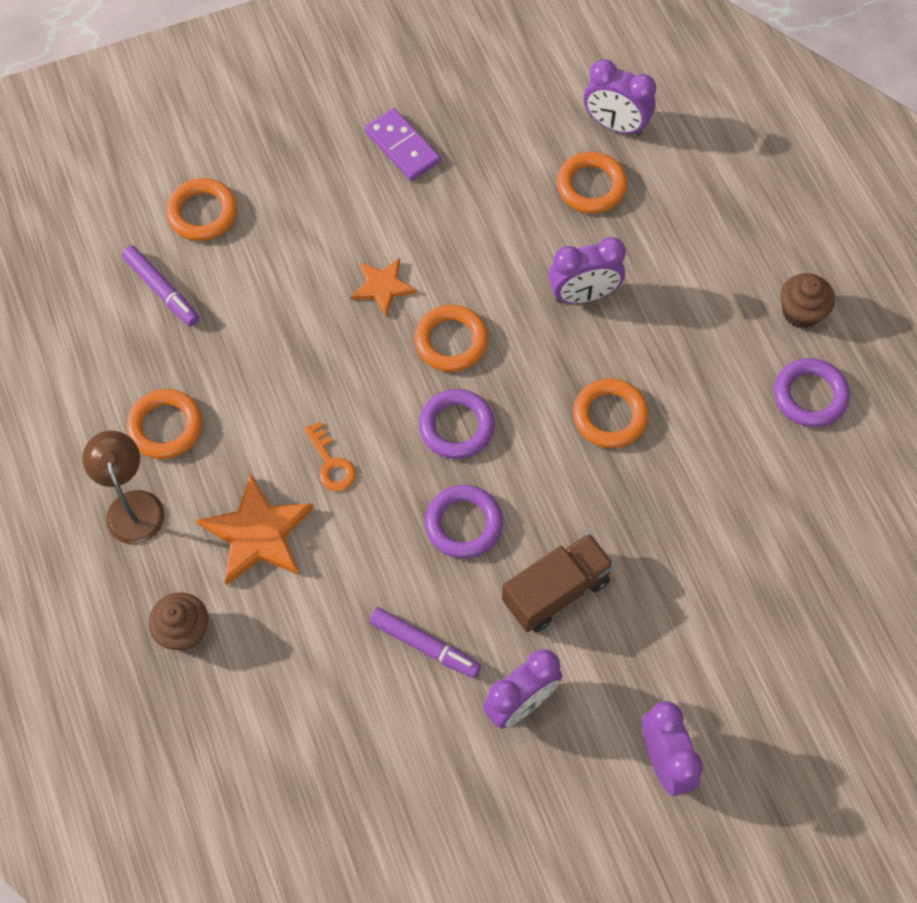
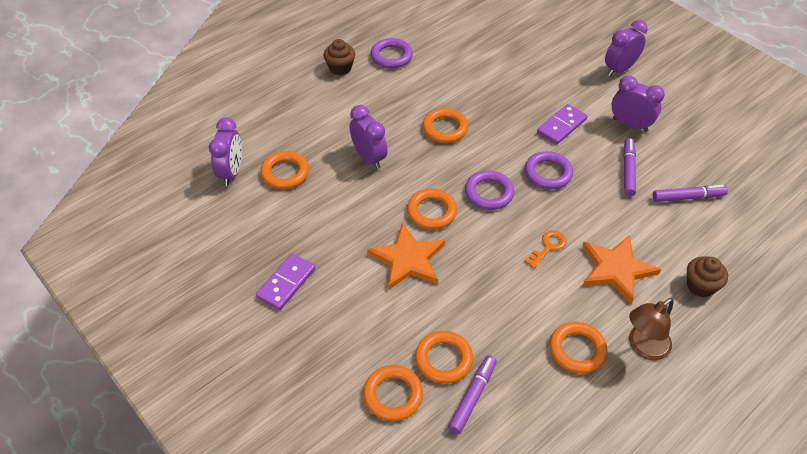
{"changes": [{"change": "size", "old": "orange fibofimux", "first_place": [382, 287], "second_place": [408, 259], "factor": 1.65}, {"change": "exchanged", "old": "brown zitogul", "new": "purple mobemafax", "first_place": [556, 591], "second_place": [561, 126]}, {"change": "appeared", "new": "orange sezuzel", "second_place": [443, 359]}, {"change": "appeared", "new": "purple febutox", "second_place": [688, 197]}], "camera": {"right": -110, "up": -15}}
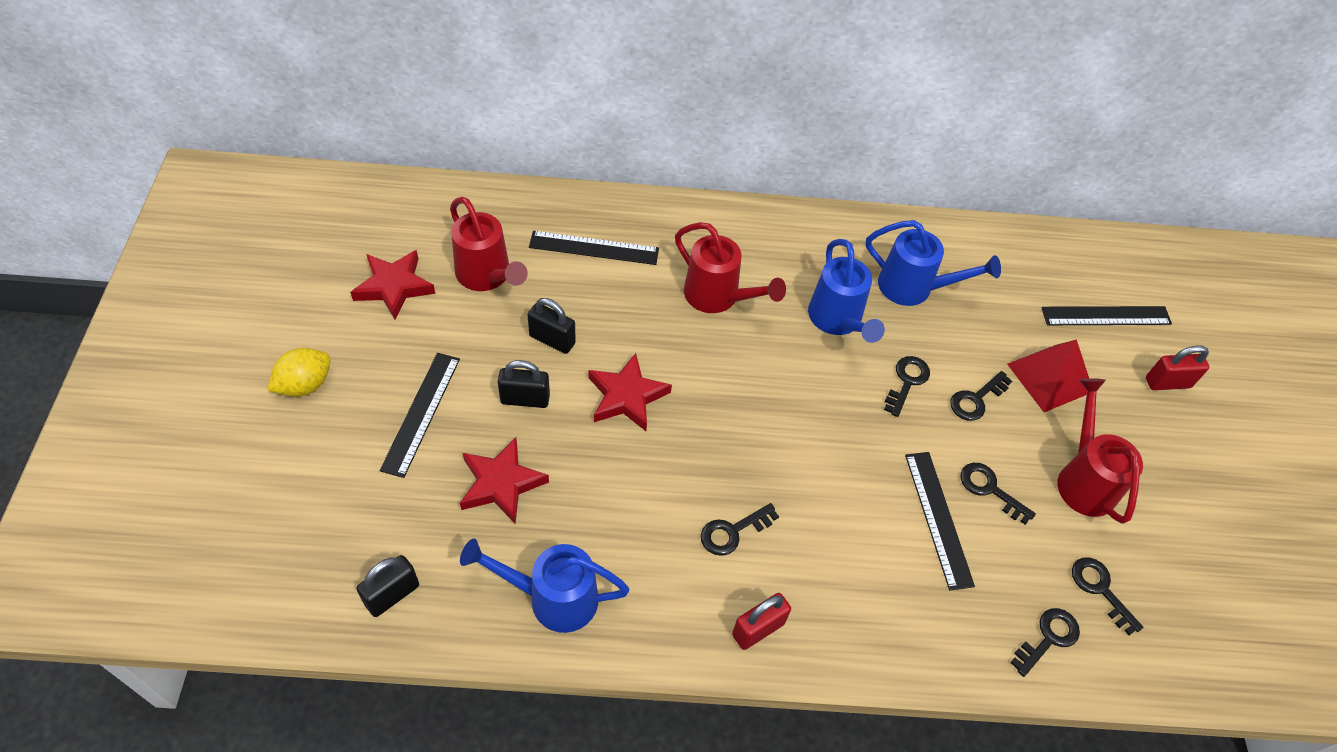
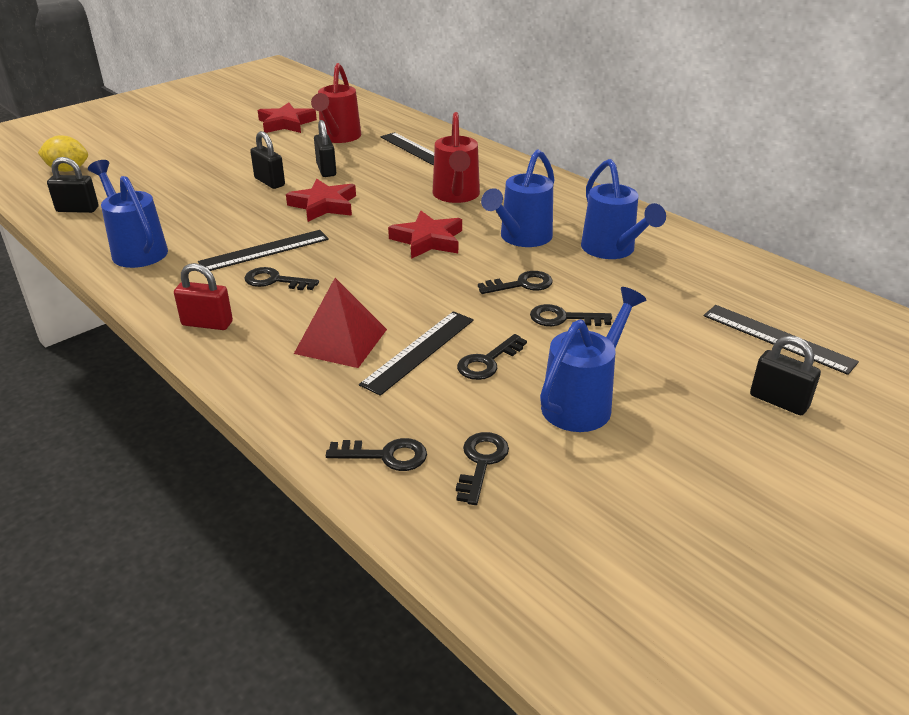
{"changes": [{"change": "relocated", "old": "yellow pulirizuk", "first_place": [305, 385], "second_place": [68, 170]}, {"change": "relocated", "old": "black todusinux", "first_place": [421, 413], "second_place": [264, 251]}, {"change": "relocated", "old": "red fibofimux", "first_place": [501, 483], "second_place": [428, 240]}, {"change": "spun", "old": "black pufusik", "first_place": [990, 489], "second_place": [488, 362], "degrees": -135}, {"change": "relocated", "old": "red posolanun", "first_place": [1050, 378], "second_place": [341, 341]}, {"change": "colour", "old": "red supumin", "new": "blue supumin", "first_place": [1083, 479], "second_place": [582, 402]}, {"change": "colour", "old": "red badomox", "new": "black badomox", "first_place": [1167, 383], "second_place": [778, 401]}], "camera": {"right": 50, "up": -20}}
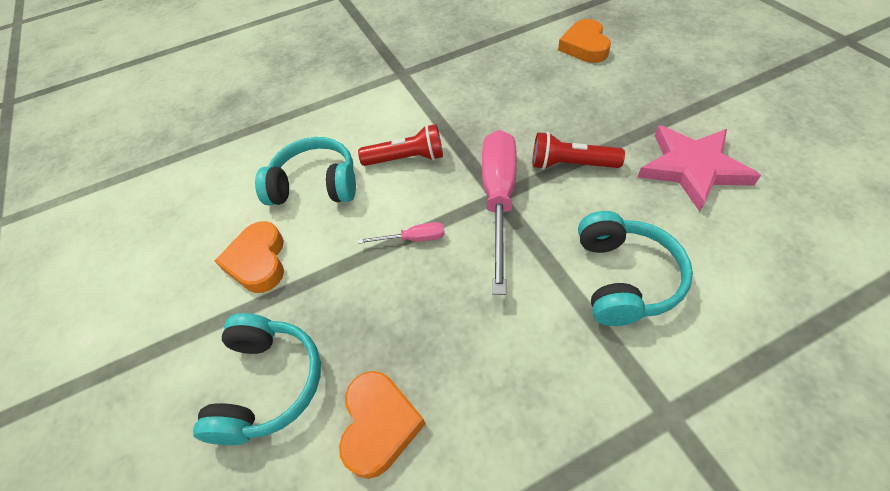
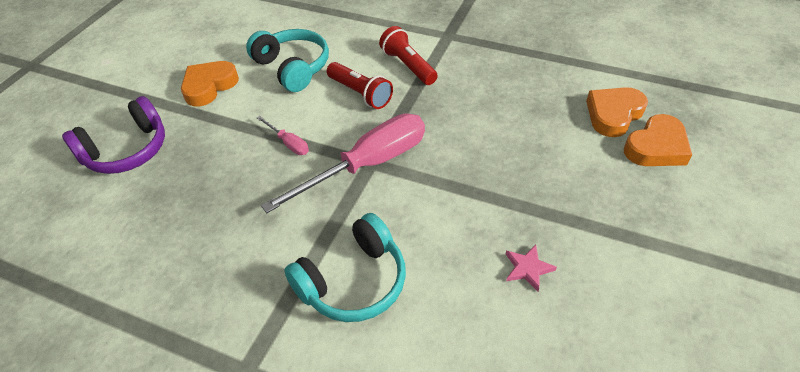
{"changes": [{"change": "colour", "old": "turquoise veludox", "new": "purple veludox", "first_place": [268, 384], "second_place": [127, 150]}, {"change": "relocated", "old": "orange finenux", "first_place": [379, 425], "second_place": [656, 147]}, {"change": "relocated", "old": "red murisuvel", "first_place": [570, 165], "second_place": [408, 66]}, {"change": "size", "old": "pink fibofimux", "first_place": [692, 168], "second_place": [528, 268], "factor": 0.43}], "camera": {"right": 45, "up": -5}}
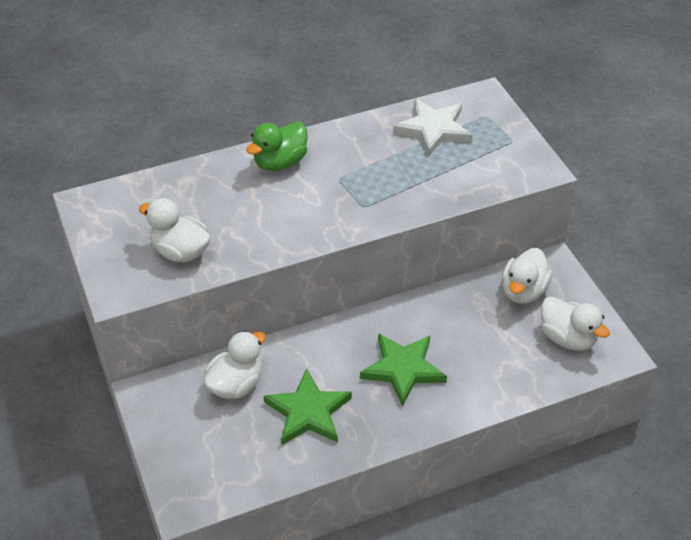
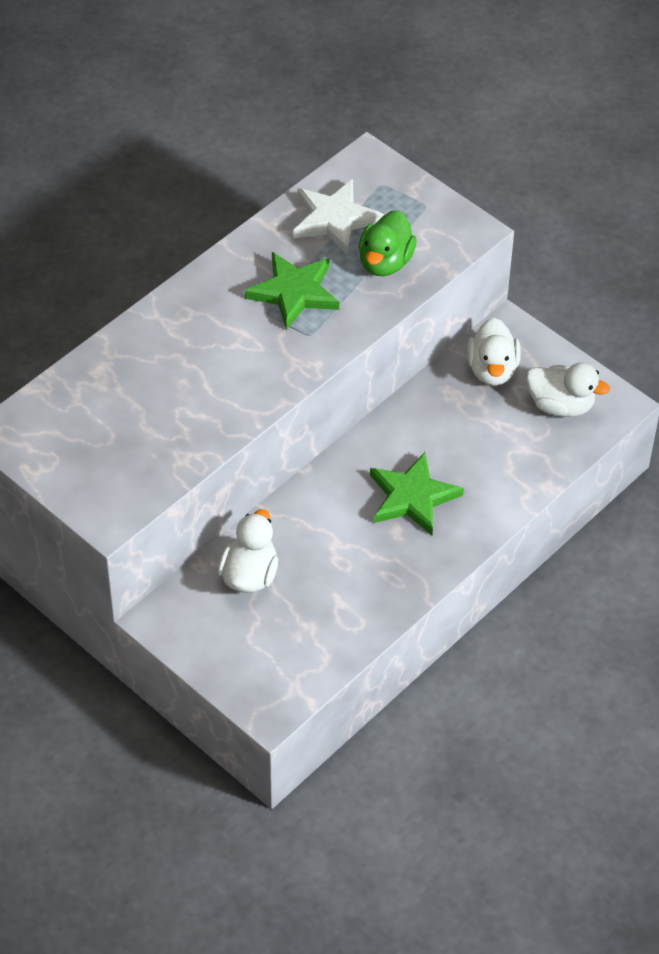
{"changes": [{"change": "missing", "old": "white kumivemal", "first_place": [180, 251]}, {"change": "relocated", "old": "green kumivemal", "first_place": [280, 162], "second_place": [385, 262]}, {"change": "relocated", "old": "green fibofimux", "first_place": [308, 412], "second_place": [294, 292]}], "camera": {"right": -25, "up": 5}}
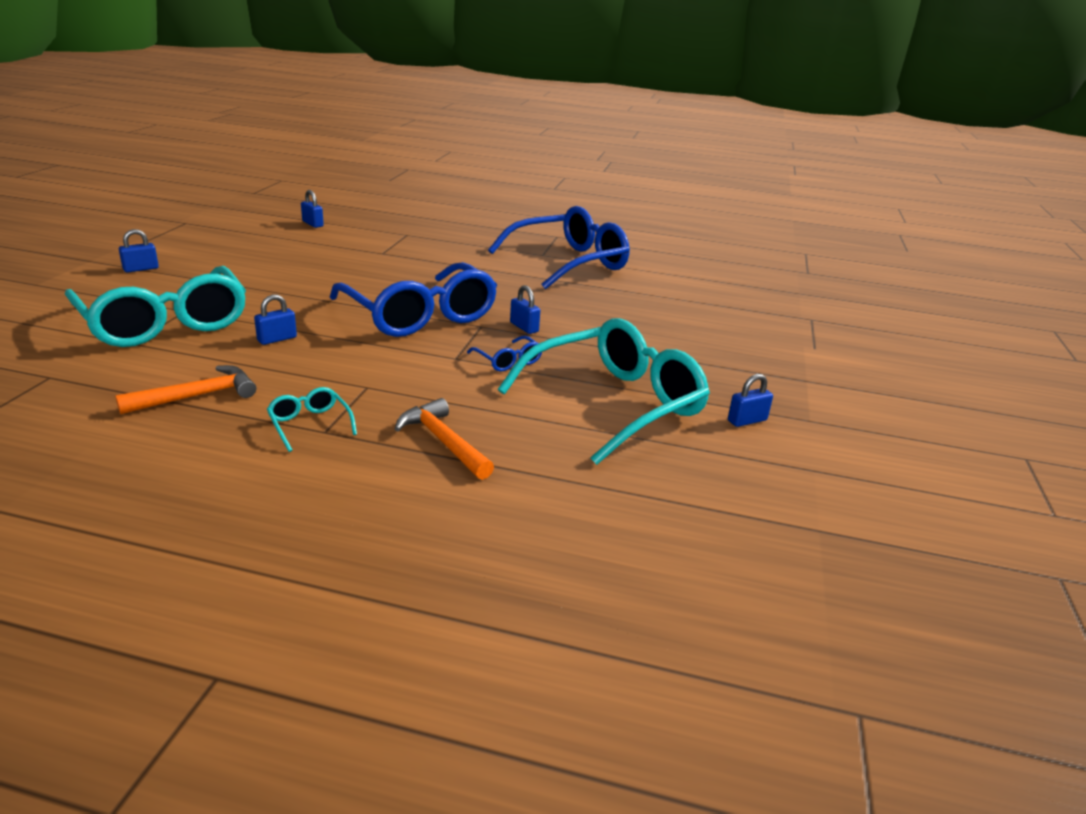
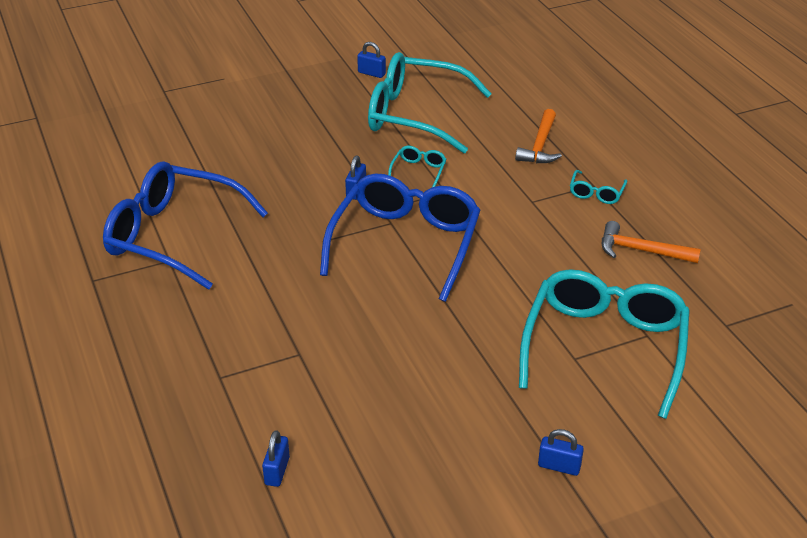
{"changes": [{"change": "missing", "old": "blue badomox", "first_place": [277, 339]}, {"change": "colour", "old": "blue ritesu", "new": "turquoise ritesu", "first_place": [508, 360], "second_place": [418, 172]}], "camera": {"right": -125, "up": 10}}
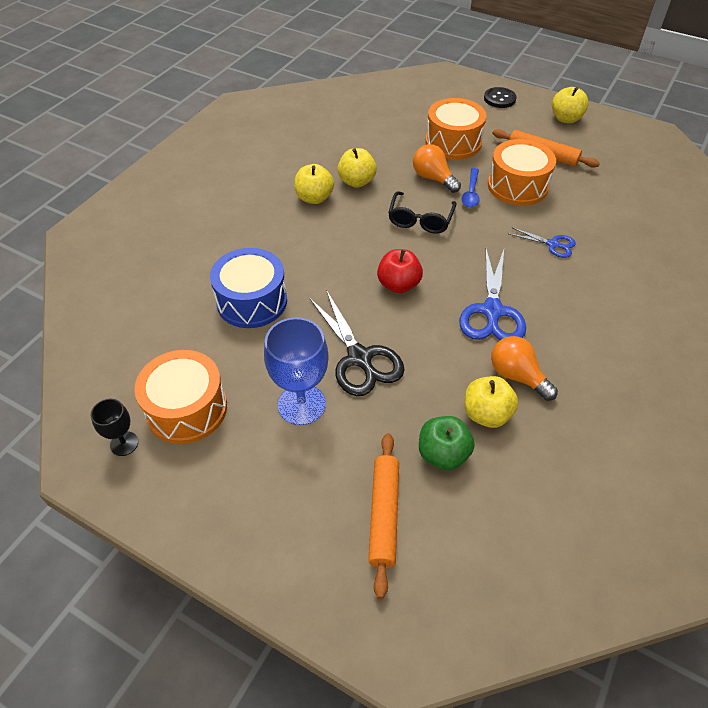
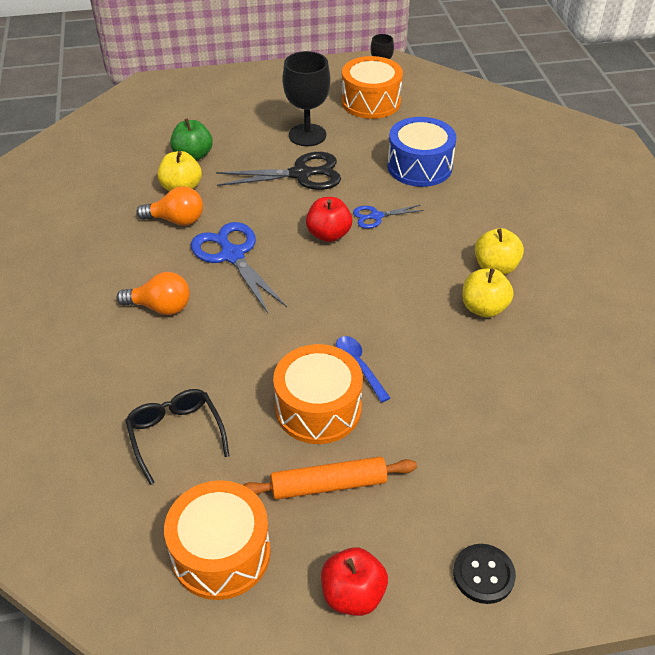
{"changes": [{"change": "colour", "old": "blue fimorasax", "new": "black fimorasax", "first_place": [301, 404], "second_place": [307, 135]}, {"change": "spun", "old": "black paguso", "first_place": [359, 358], "second_place": [300, 174], "degrees": 150}, {"change": "missing", "old": "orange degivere", "first_place": [383, 514]}, {"change": "relocated", "old": "black ritesu", "first_place": [420, 220], "second_place": [175, 435]}, {"change": "relocated", "old": "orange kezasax", "first_place": [433, 178], "second_place": [160, 307]}, {"change": "relocated", "old": "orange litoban", "first_place": [453, 142], "second_place": [221, 553]}, {"change": "relocated", "old": "blue paguso", "first_place": [552, 244], "second_place": [376, 216]}, {"change": "colour", "old": "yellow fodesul", "new": "red fodesul", "first_place": [565, 119], "second_place": [353, 595]}], "camera": {"right": 140, "up": -5}}
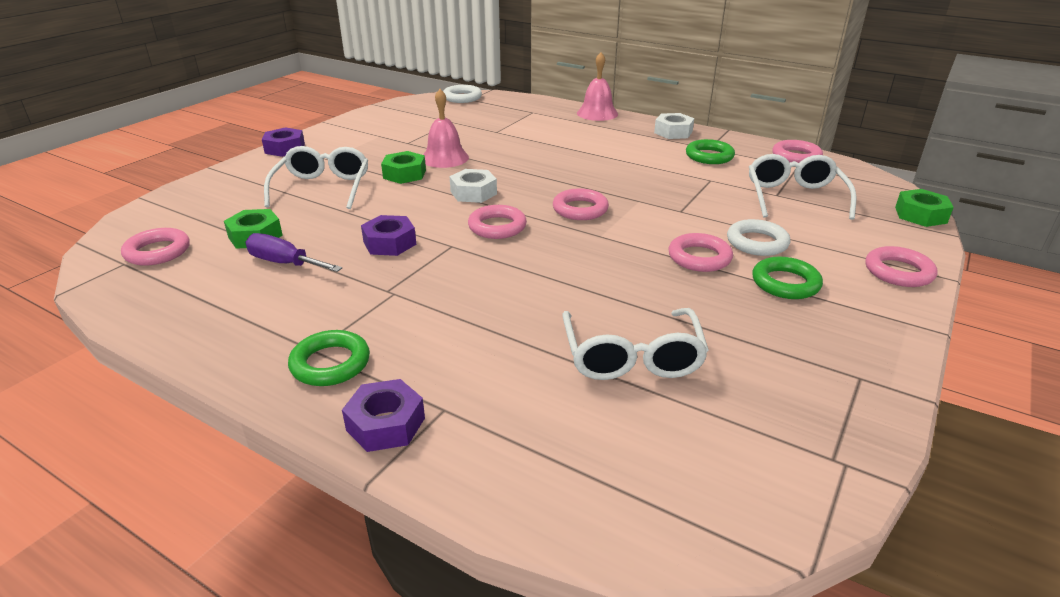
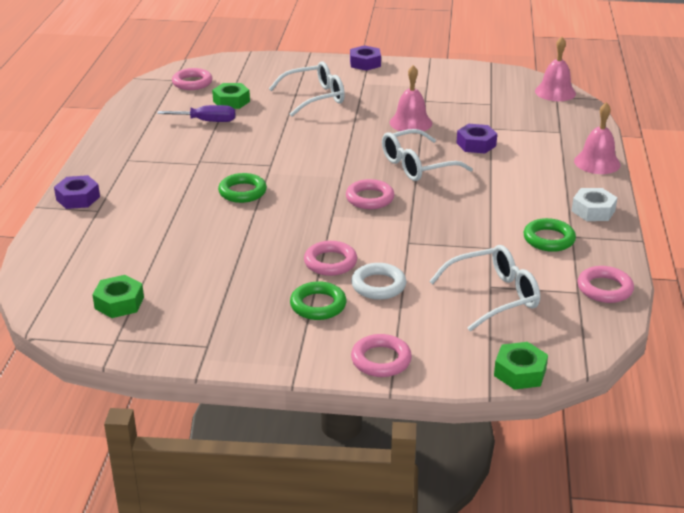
{"changes": [{"change": "spun", "old": "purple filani", "first_place": [285, 263], "second_place": [207, 121], "degrees": 90}, {"change": "relocated", "old": "green sezuzel", "first_place": [330, 363], "second_place": [242, 192]}, {"change": "relocated", "old": "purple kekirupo", "first_place": [389, 243], "second_place": [476, 144]}, {"change": "relocated", "old": "green kekirupo", "first_place": [404, 174], "second_place": [119, 303]}, {"change": "exchanged", "old": "white sezuzel", "new": "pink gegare", "first_place": [462, 97], "second_place": [555, 92]}, {"change": "missing", "old": "white kekirupo", "first_place": [473, 193]}, {"change": "missing", "old": "pink sezuzel", "first_place": [497, 227]}, {"change": "relocated", "old": "white ritesu", "first_place": [631, 356], "second_place": [418, 165]}], "camera": {"right": 65, "up": 0}}
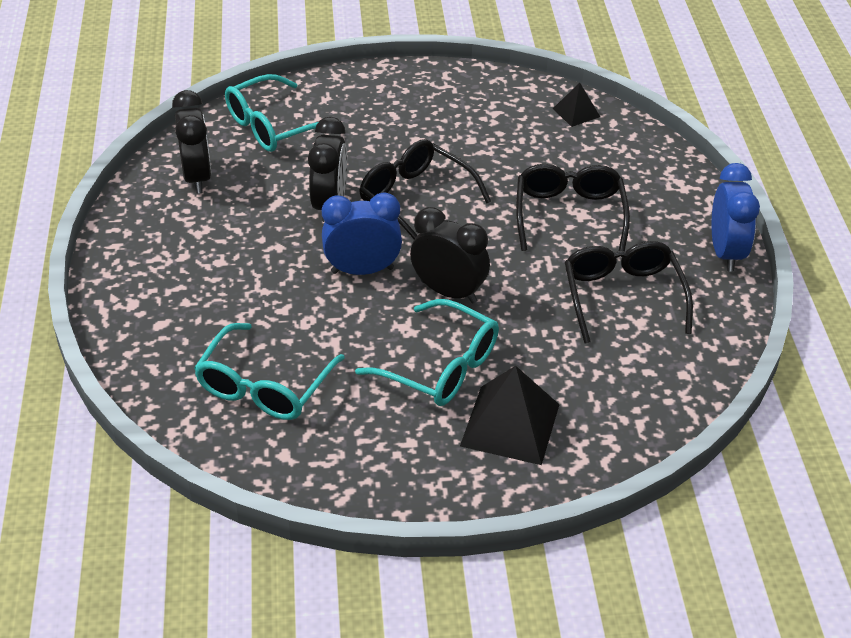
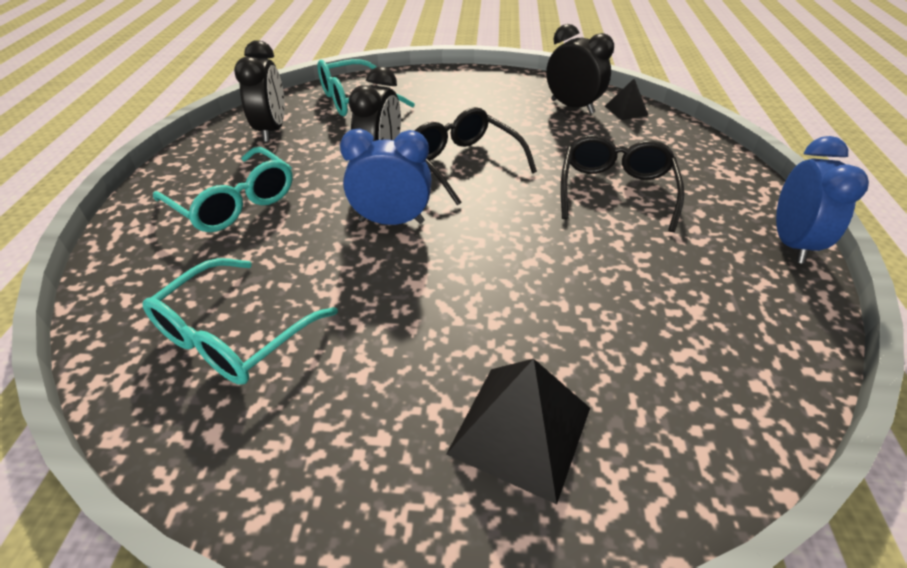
{"changes": [{"change": "relocated", "old": "turquoise ritesu", "first_place": [440, 366], "second_place": [234, 202]}, {"change": "relocated", "old": "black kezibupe", "first_place": [448, 292], "second_place": [572, 107]}, {"change": "missing", "old": "black ritesu", "first_place": [623, 297]}], "camera": {"right": 10, "up": 0}}
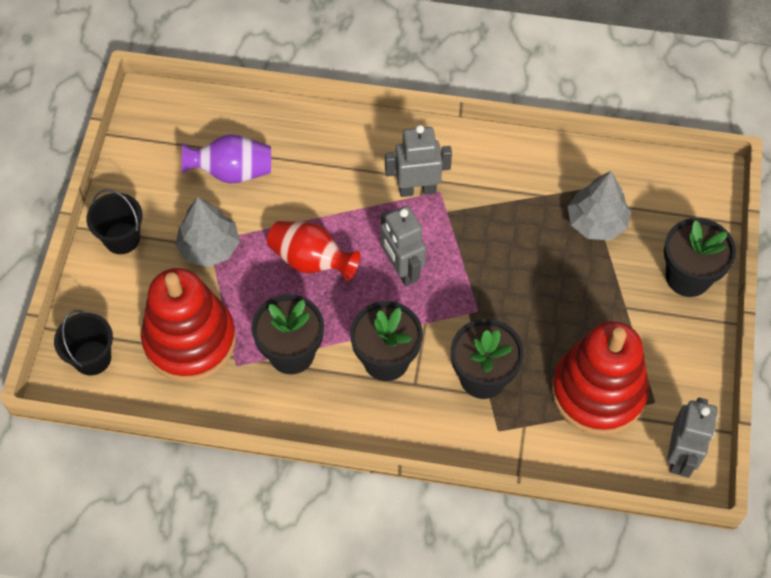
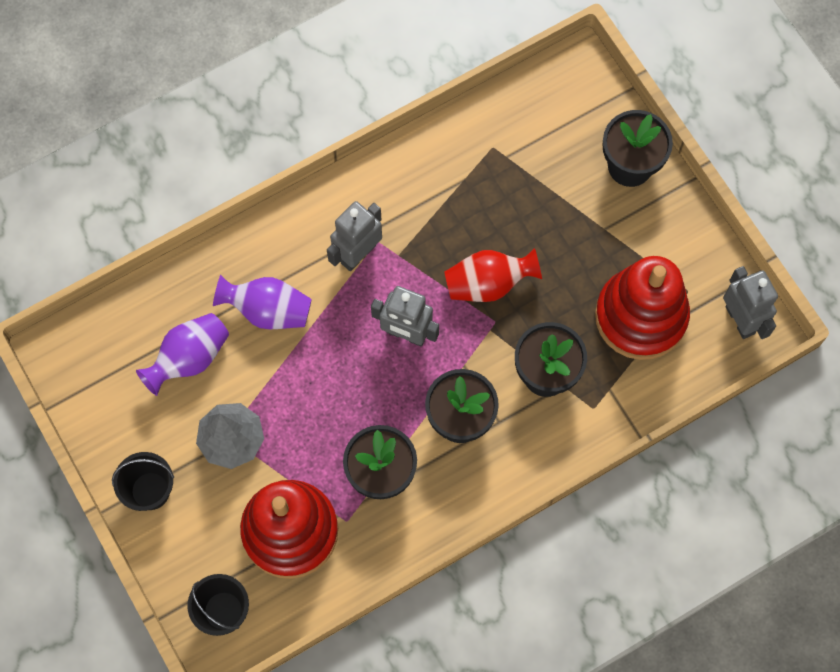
{"changes": [{"change": "relocated", "old": "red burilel", "first_place": [311, 260], "second_place": [488, 283]}, {"change": "missing", "old": "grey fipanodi", "first_place": [596, 222]}, {"change": "appeared", "new": "purple burilel", "second_place": [268, 310]}], "camera": {"right": -40, "up": 10}}
